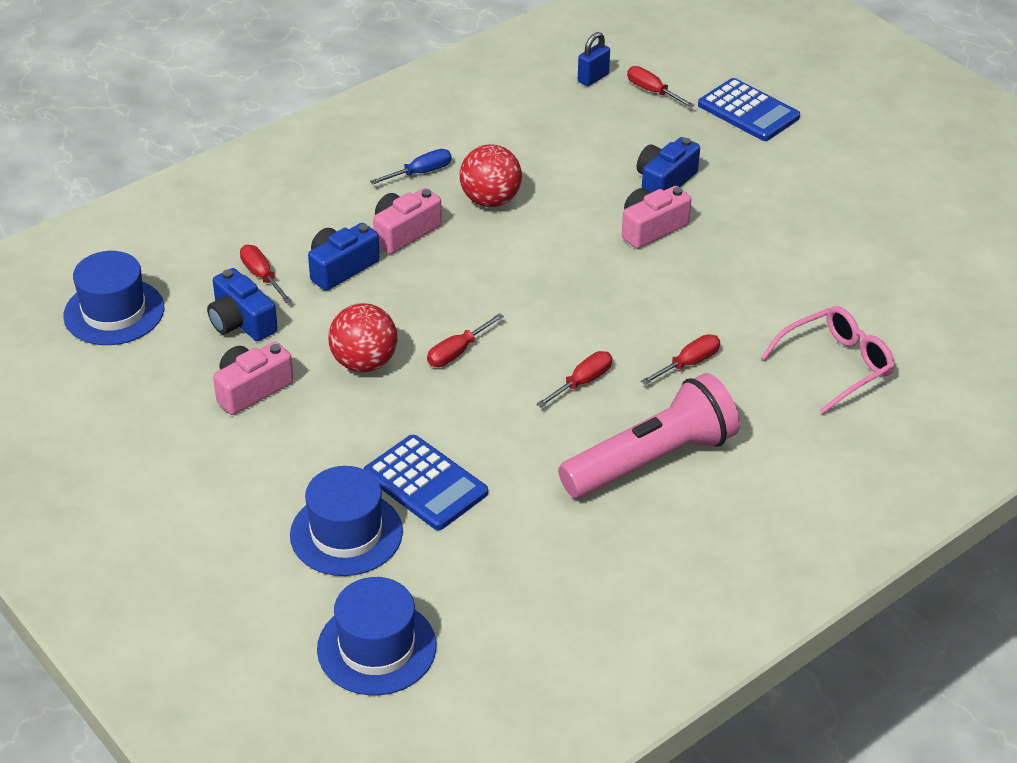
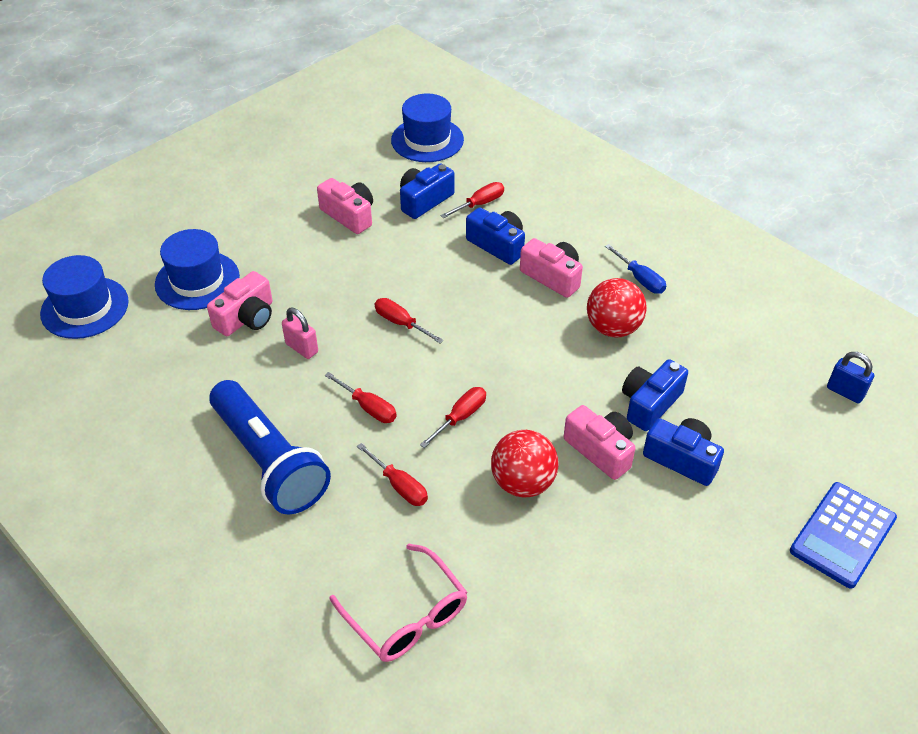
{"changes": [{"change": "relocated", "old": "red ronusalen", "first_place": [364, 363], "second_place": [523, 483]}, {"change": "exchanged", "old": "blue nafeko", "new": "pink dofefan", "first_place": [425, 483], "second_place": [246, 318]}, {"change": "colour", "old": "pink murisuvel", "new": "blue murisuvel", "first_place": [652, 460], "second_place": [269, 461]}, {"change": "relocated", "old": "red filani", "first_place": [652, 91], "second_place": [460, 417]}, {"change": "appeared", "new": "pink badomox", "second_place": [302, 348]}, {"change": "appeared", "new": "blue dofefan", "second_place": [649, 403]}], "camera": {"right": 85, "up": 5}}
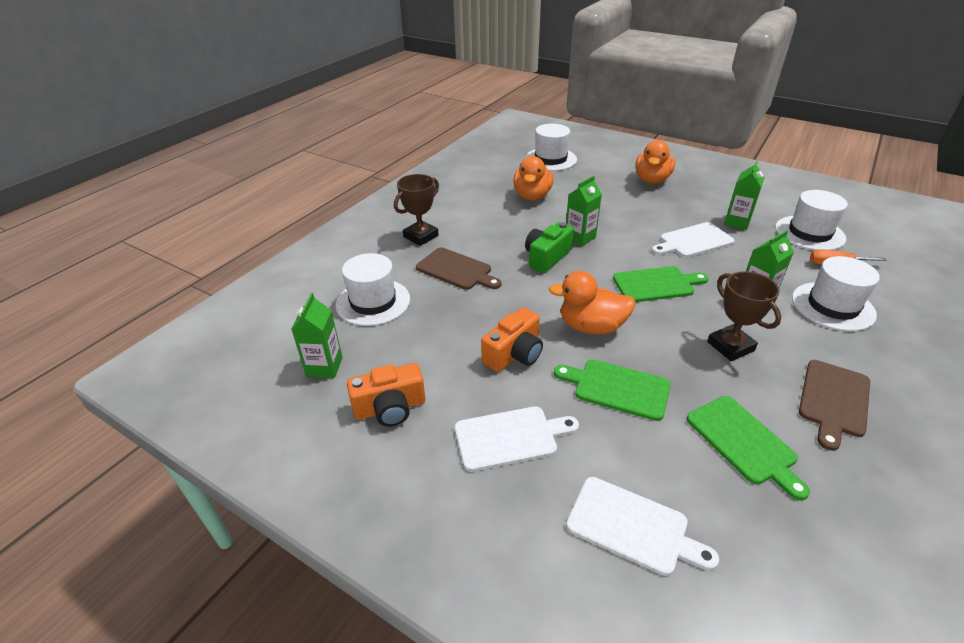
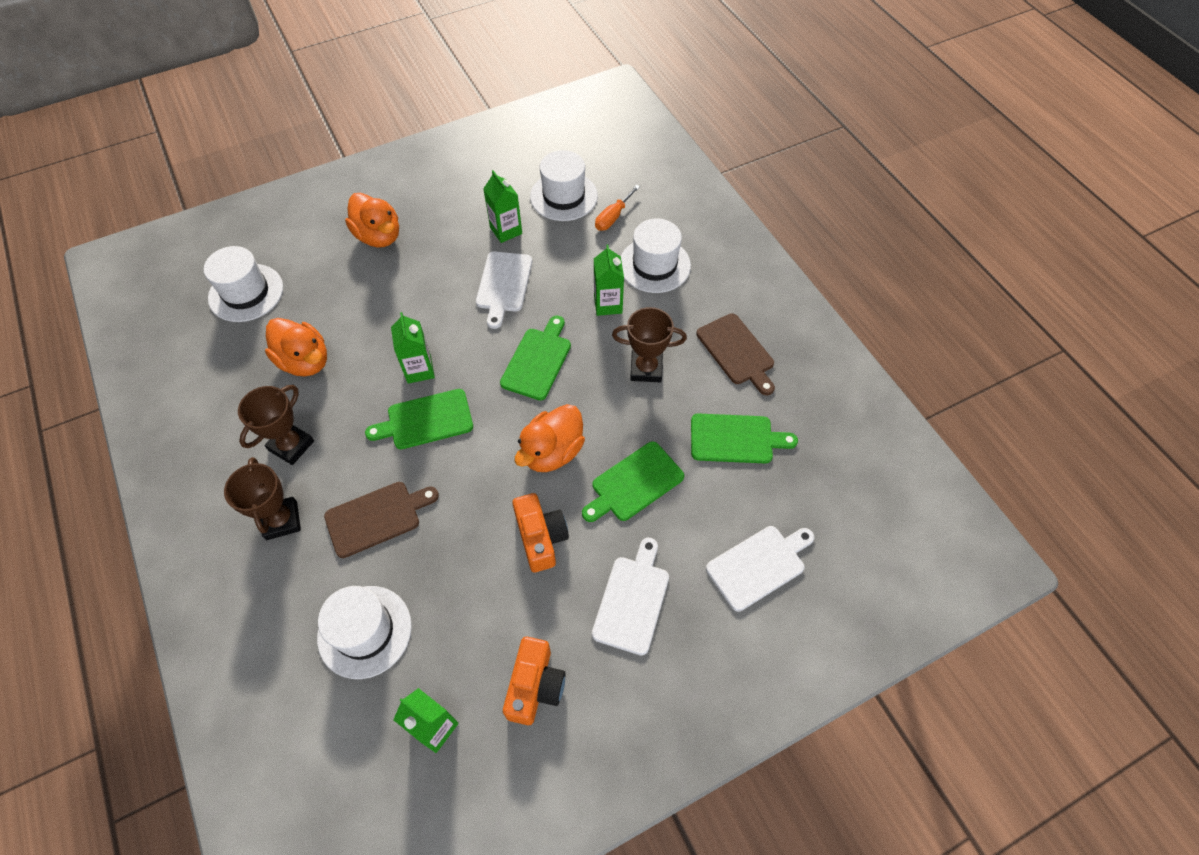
{"changes": [{"change": "exchanged", "old": "green dofefan", "new": "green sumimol", "first_place": [547, 257], "second_place": [426, 420]}, {"change": "appeared", "new": "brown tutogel", "second_place": [291, 445]}], "camera": {"right": -60, "up": 20}}
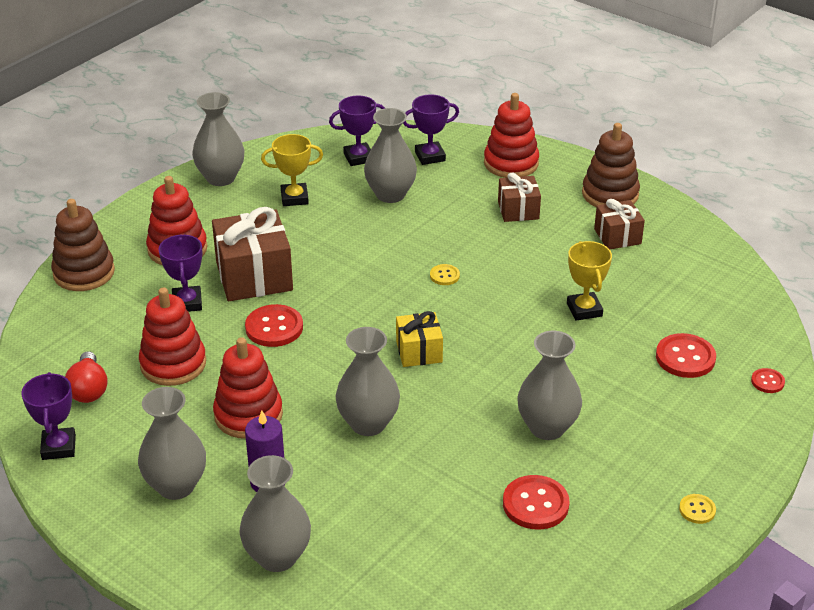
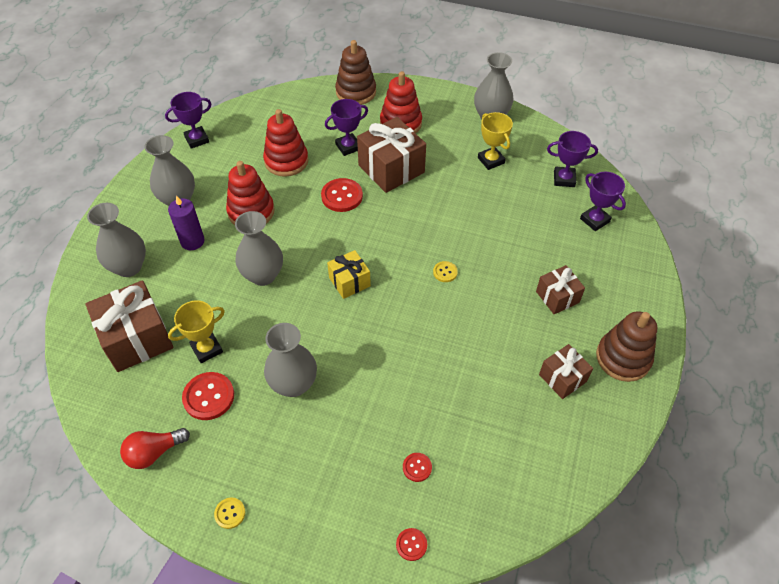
{"changes": [{"change": "relocated", "old": "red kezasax", "first_place": [89, 389], "second_place": [154, 452]}, {"change": "spun", "old": "purple tutogel", "first_place": [358, 157], "second_place": [564, 179], "degrees": -45}, {"change": "missing", "old": "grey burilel", "first_place": [390, 194]}, {"change": "missing", "old": "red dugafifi", "first_place": [511, 163]}, {"change": "relocated", "old": "yellow tutogel", "first_place": [584, 310], "second_place": [207, 349]}, {"change": "size", "old": "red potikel", "first_place": [685, 357], "second_place": [417, 467], "factor": 0.54}, {"change": "appeared", "new": "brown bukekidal", "second_place": [137, 338]}], "camera": {"right": 70, "up": 15}}
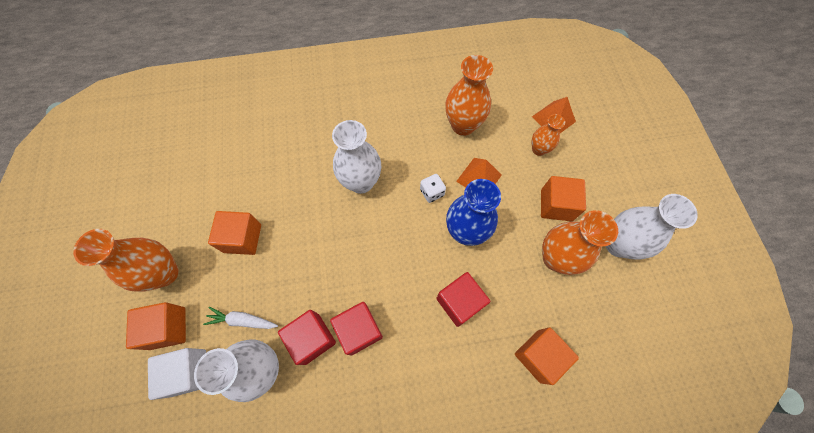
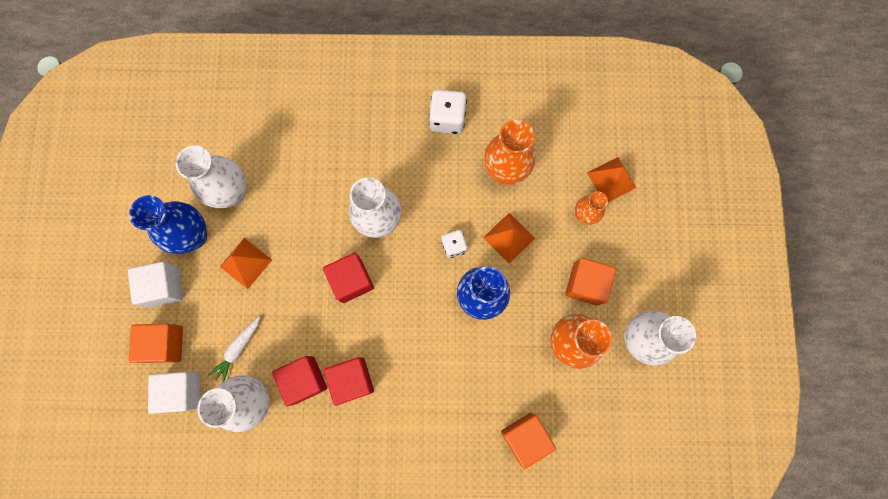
{"changes": [{"change": "exchanged", "old": "orange burilel", "new": "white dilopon", "first_place": [164, 273], "second_place": [164, 287]}, {"change": "spun", "old": "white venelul", "first_place": [242, 320], "second_place": [238, 349], "degrees": -75}, {"change": "exchanged", "old": "orange dilopon", "new": "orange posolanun", "first_place": [242, 238], "second_place": [246, 263]}, {"change": "relocated", "old": "red dilopon", "first_place": [460, 302], "second_place": [351, 280]}, {"change": "appeared", "new": "blue burilel", "second_place": [193, 236]}, {"change": "appeared", "new": "white burilel", "second_place": [231, 193]}, {"change": "appeared", "new": "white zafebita", "second_place": [447, 119]}], "camera": {"right": 10, "up": 10}}
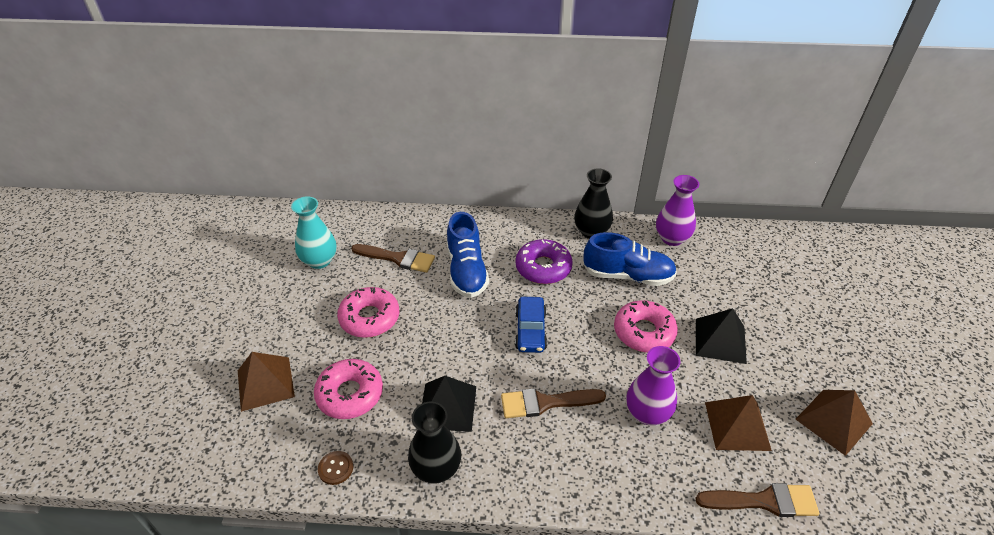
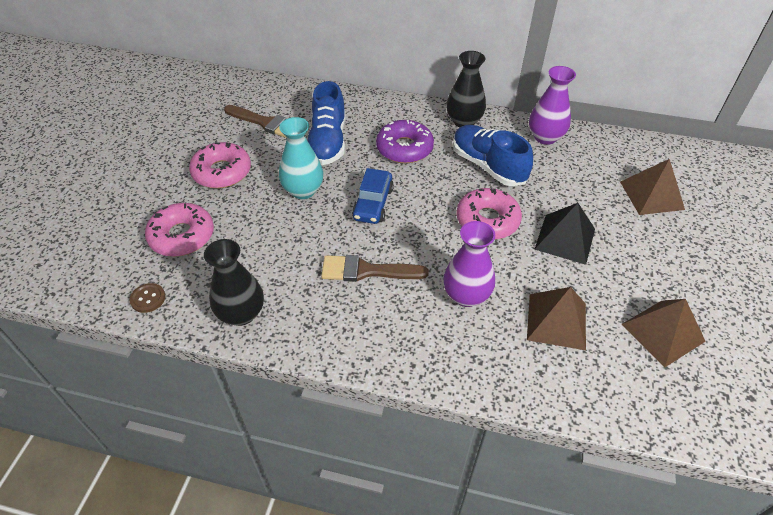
{"changes": [{"change": "relocated", "old": "brown posolanun", "first_place": [265, 383], "second_place": [651, 195]}, {"change": "relocated", "old": "turquoise burilel", "first_place": [319, 261], "second_place": [303, 190]}, {"change": "missing", "old": "black posolanun", "first_place": [447, 407]}, {"change": "spun", "old": "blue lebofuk", "first_place": [627, 275], "second_place": [488, 166], "degrees": -150}, {"change": "missing", "old": "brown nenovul", "first_place": [764, 501]}], "camera": {"right": 10, "up": 5}}
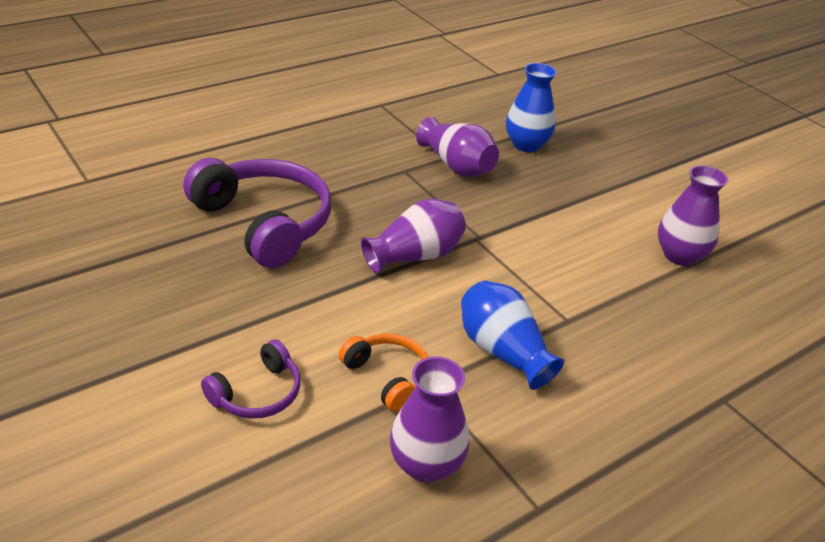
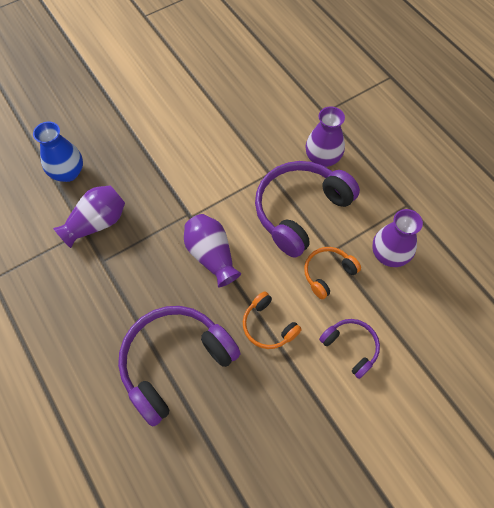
{"changes": [{"change": "exchanged", "old": "blue burilel", "new": "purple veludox", "first_place": [502, 351], "second_place": [300, 211]}, {"change": "relocated", "old": "purple burilel", "first_place": [679, 255], "second_place": [322, 158]}, {"change": "appeared", "new": "orange veludox", "second_place": [268, 326]}], "camera": {"right": -85, "up": 25}}
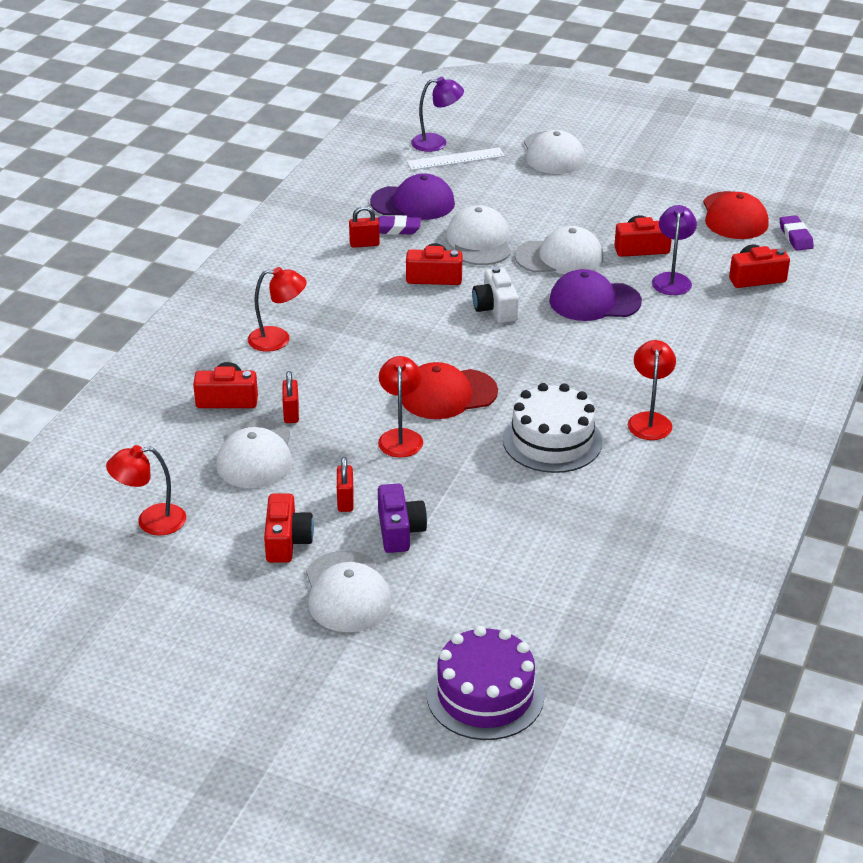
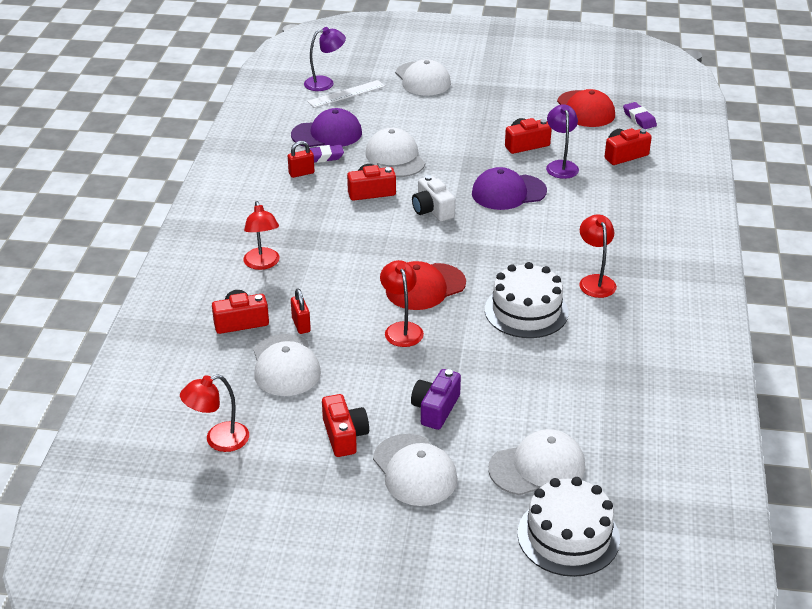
{"changes": [{"change": "spun", "old": "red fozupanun", "first_place": [278, 339], "second_place": [263, 264], "degrees": 90}, {"change": "missing", "old": "red badomox", "first_place": [345, 501]}, {"change": "spun", "old": "purple dofefan", "first_place": [399, 531], "second_place": [435, 409], "degrees": -135}, {"change": "colour", "old": "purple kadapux", "new": "white kadapux", "first_place": [485, 695], "second_place": [568, 536]}, {"change": "relocated", "old": "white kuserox", "first_place": [559, 257], "second_place": [537, 467]}], "camera": {"right": -15, "up": 0}}
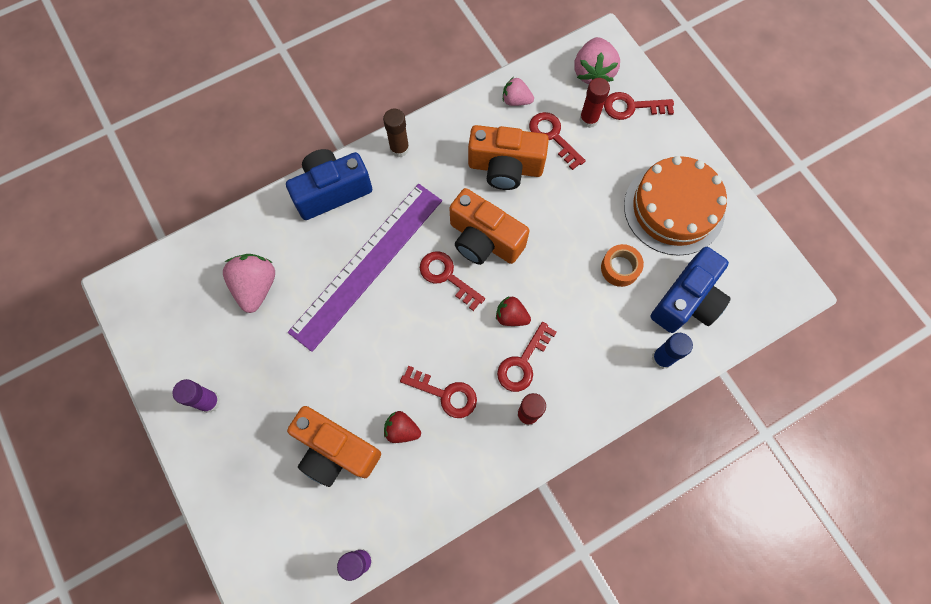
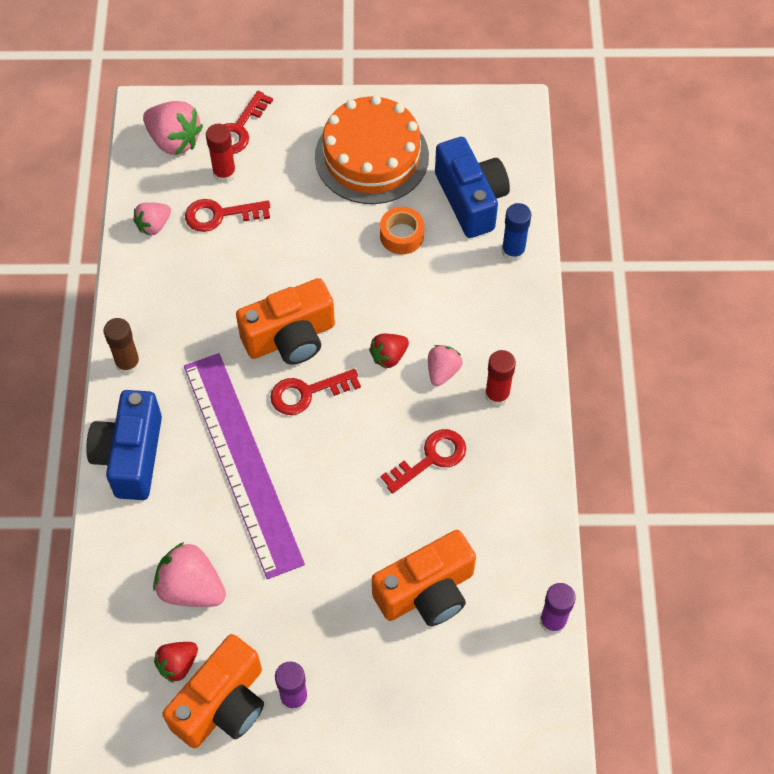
{"changes": [{"change": "relocated", "old": "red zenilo", "first_place": [402, 430], "second_place": [178, 664]}, {"change": "relocated", "old": "orange dofefan", "first_place": [505, 167], "second_place": [222, 704]}, {"change": "exchanged", "old": "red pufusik", "new": "pink zenilo", "first_place": [523, 362], "second_place": [442, 371]}], "camera": {"right": -60, "up": -10}}
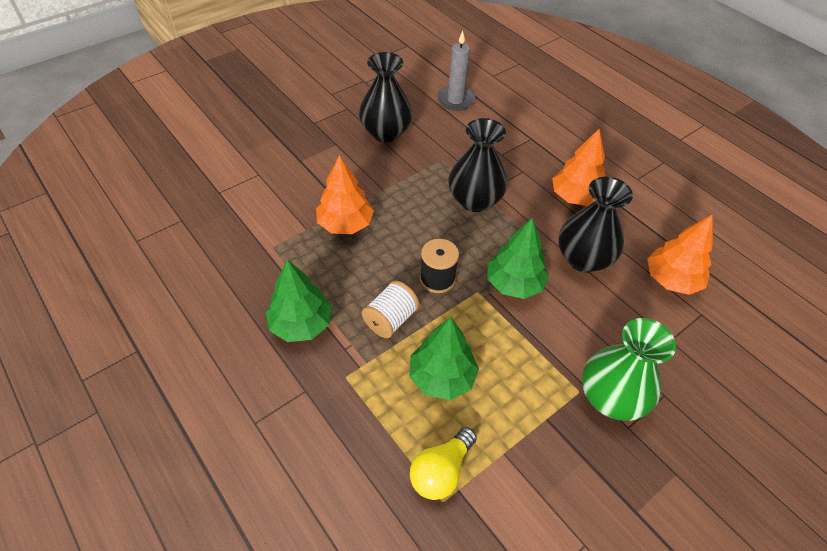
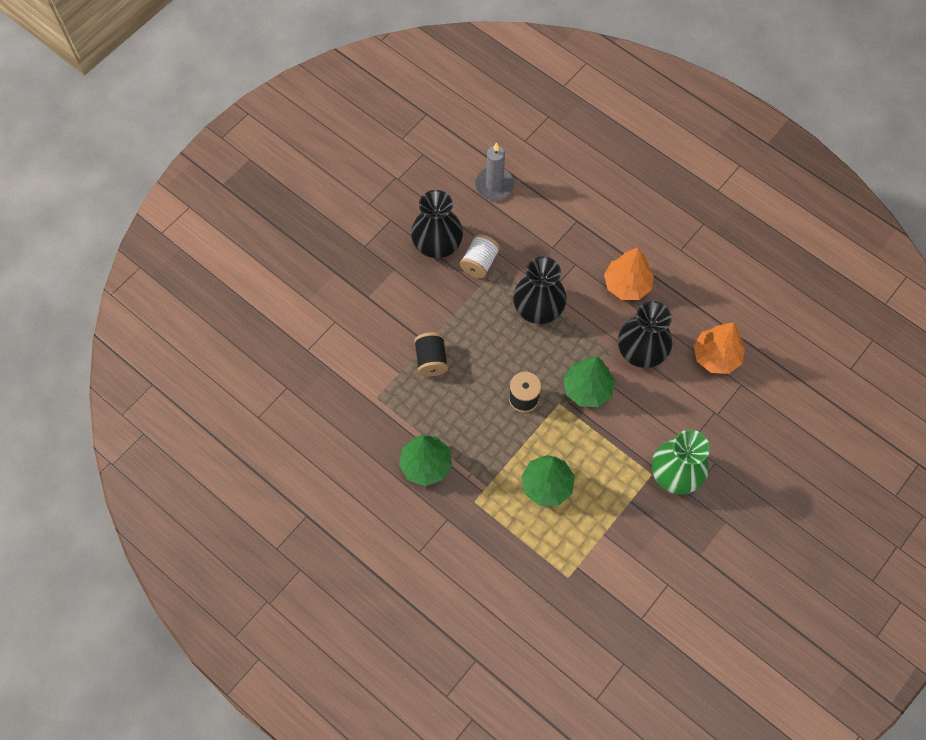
{"changes": [{"change": "exchanged", "old": "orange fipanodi", "new": "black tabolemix", "first_place": [345, 224], "second_place": [431, 360]}, {"change": "relocated", "old": "white tabolemix", "first_place": [390, 319], "second_place": [479, 263]}, {"change": "missing", "old": "yellow kezasax", "first_place": [441, 471]}], "camera": {"right": -10, "up": 15}}
